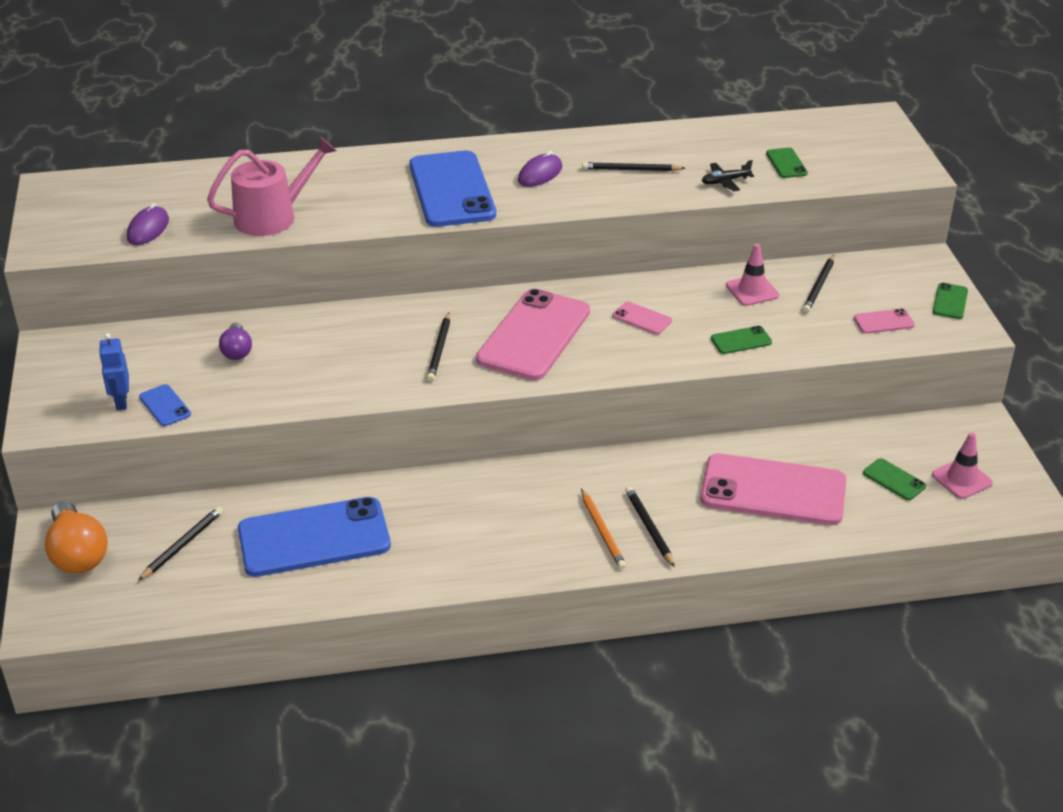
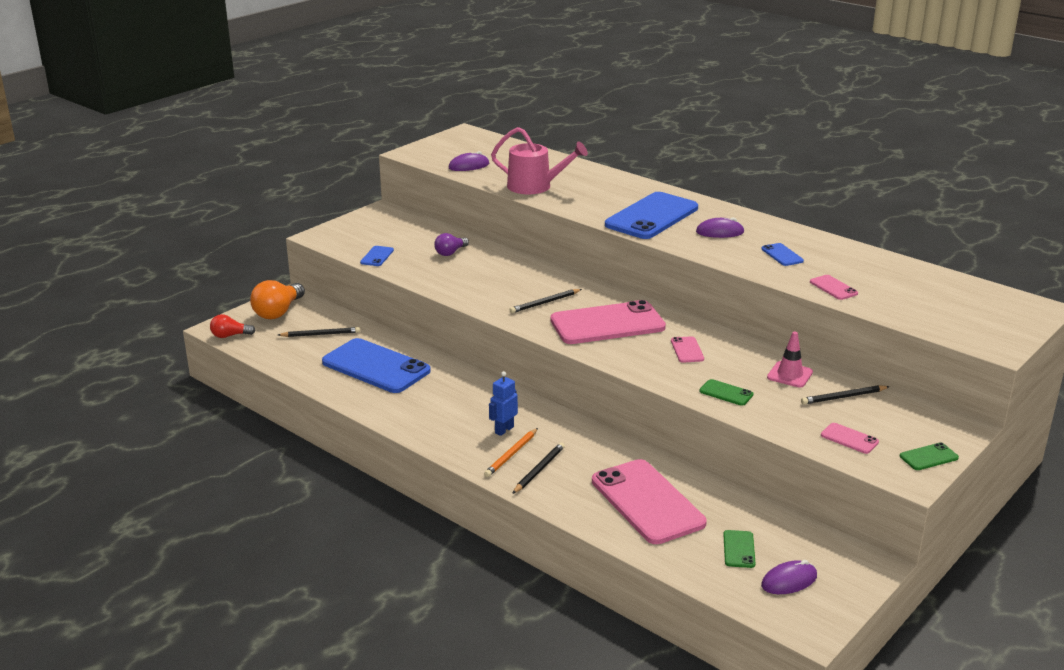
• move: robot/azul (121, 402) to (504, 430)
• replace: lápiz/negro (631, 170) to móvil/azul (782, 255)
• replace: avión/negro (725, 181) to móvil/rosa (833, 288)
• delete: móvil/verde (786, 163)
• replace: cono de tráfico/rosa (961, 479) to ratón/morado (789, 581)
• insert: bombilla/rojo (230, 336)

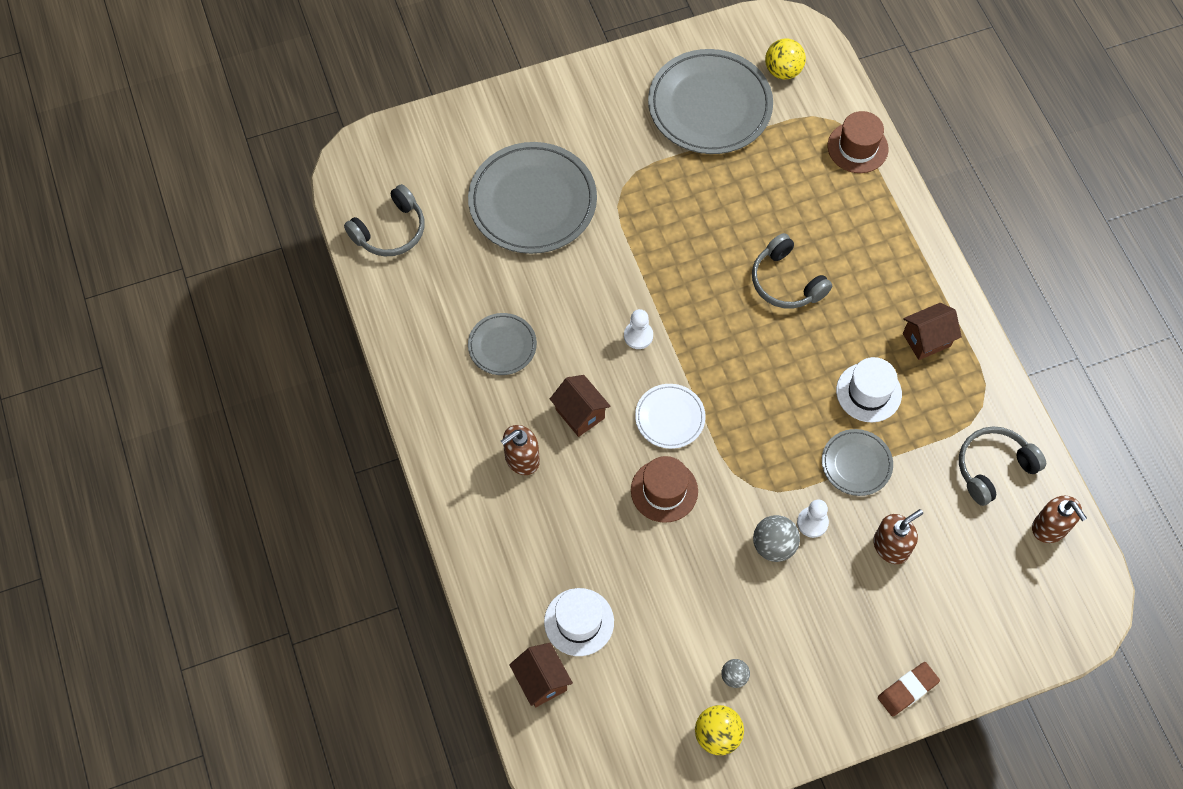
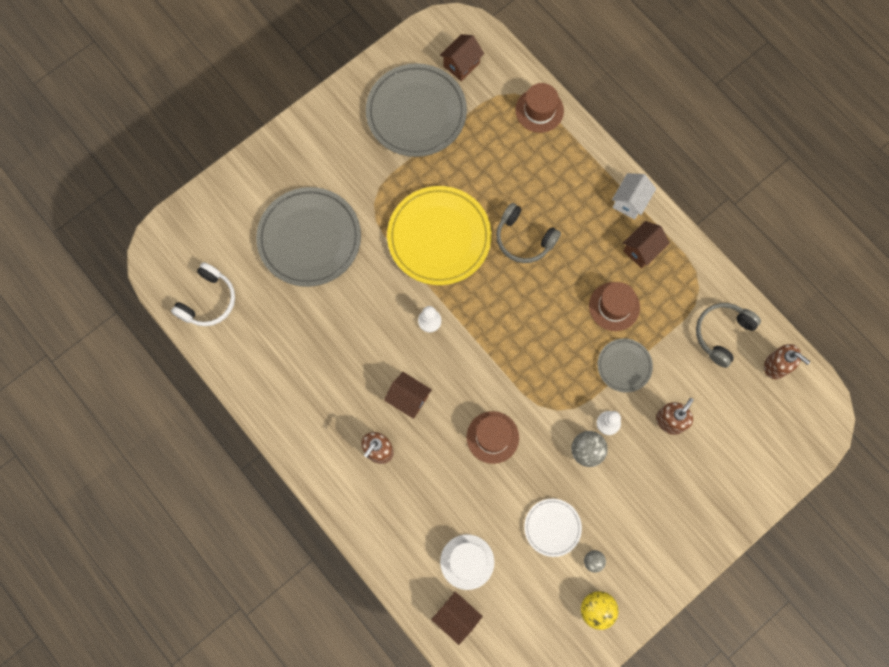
• recolor: auriculares/gris (390, 231) to auriculares/blanco (208, 301)
• delete: plato/gris (502, 346)
• move: plato/blanco (670, 417) to (552, 527)
• replace: pelota/amarillo (783, 71) to casa/marrón (461, 65)
• recolor: sombrero/blanco (868, 392) to sombrero/marrón (614, 306)
• delete: goma de borrar/marrón (907, 690)
• insert: plato/amarillo (439, 237)
• insert: casa/blanco (630, 202)

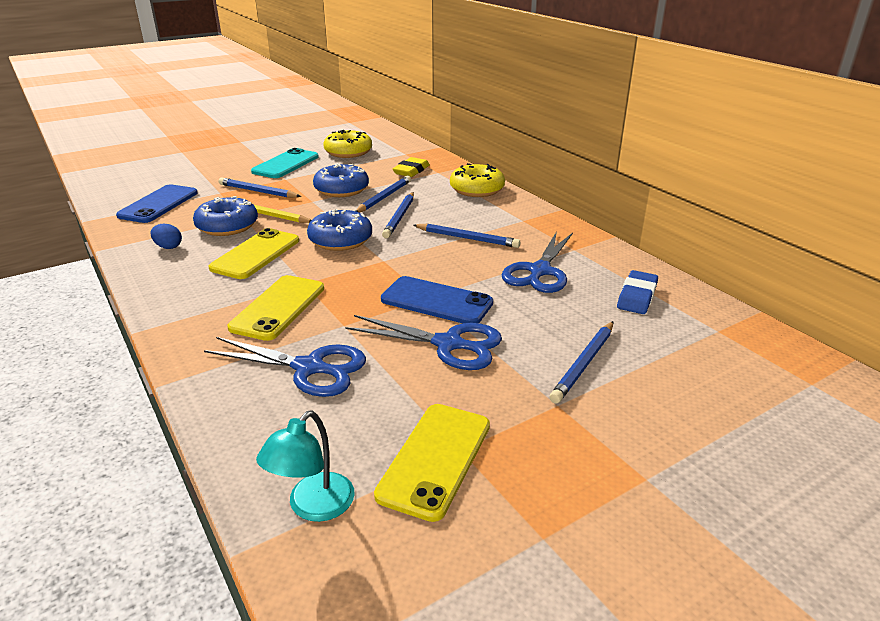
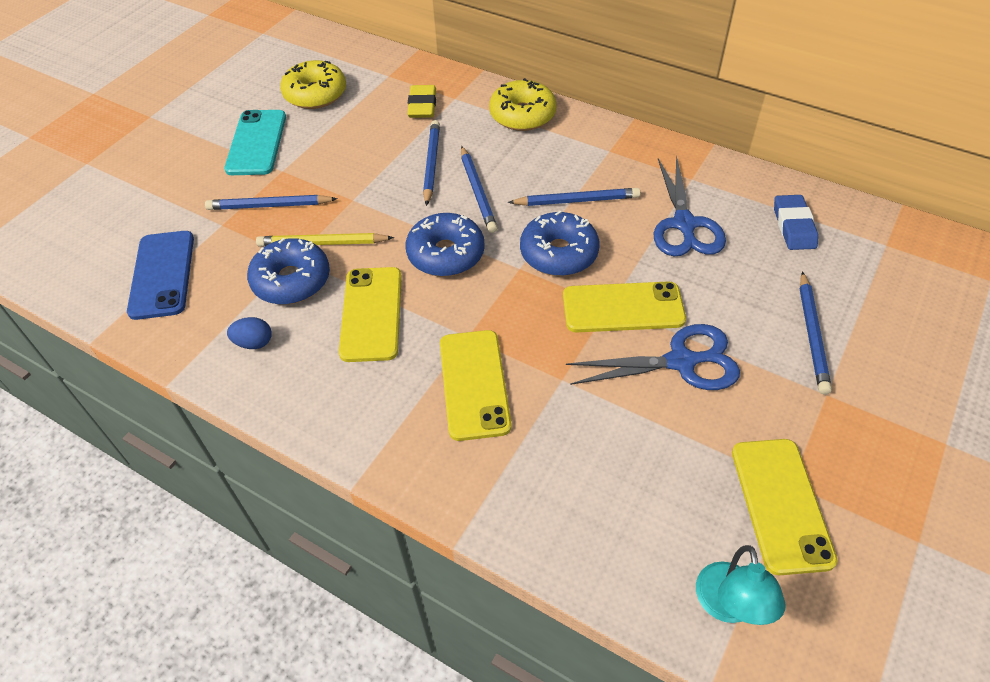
• delete: tijeras/azul (309, 368)
• move: rosquilla/azul (341, 189) to (559, 253)
• recolor: móvil/azul (436, 301) to móvil/amarillo (623, 308)

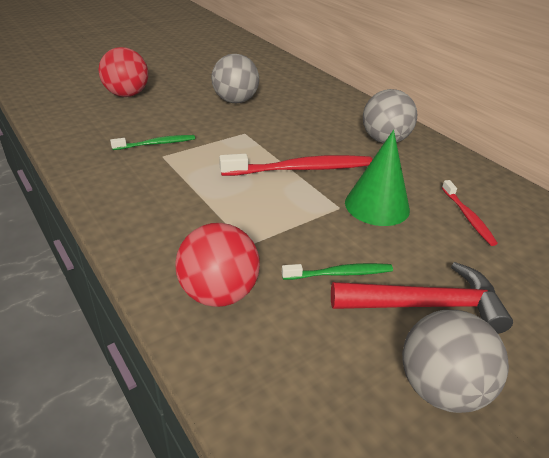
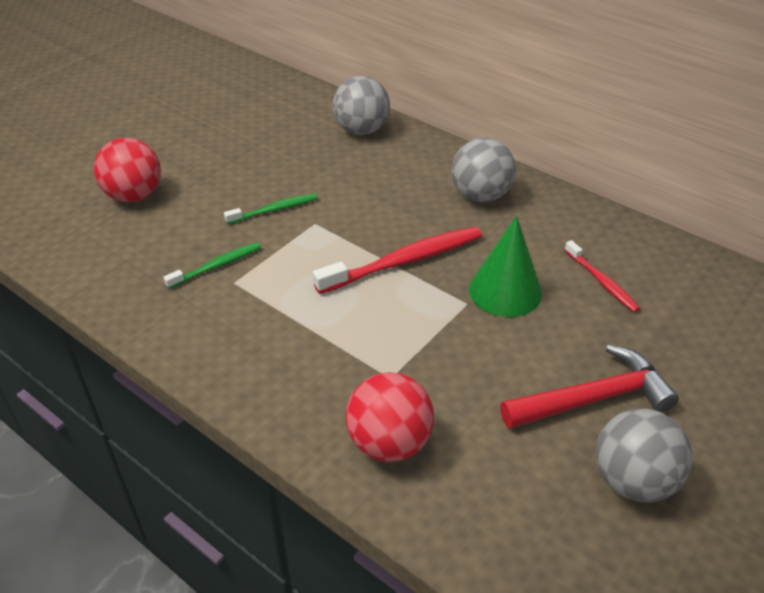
• move: pelota/gris (235, 101) to (361, 130)
• move: cepillo de dientes/verde (340, 273) to (274, 210)

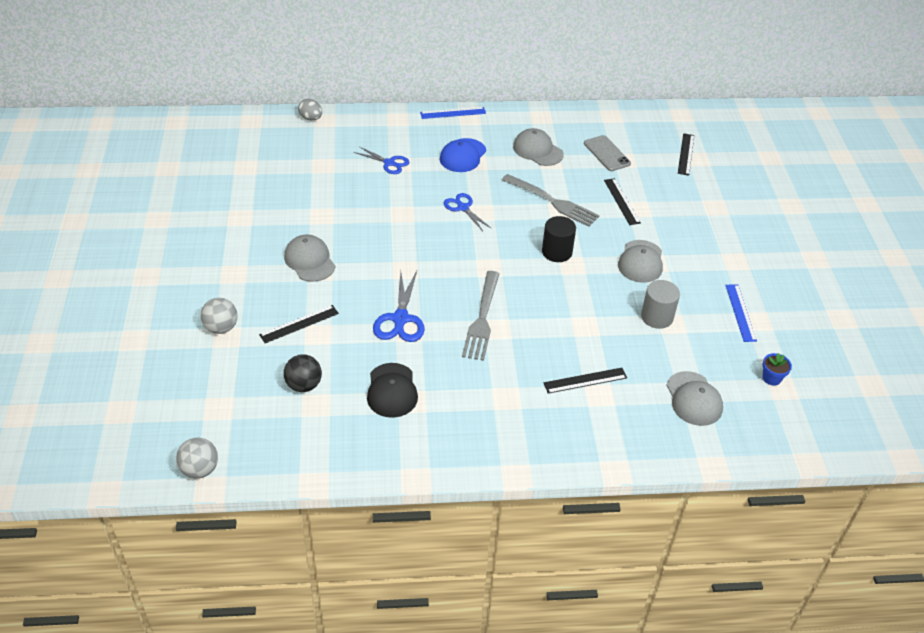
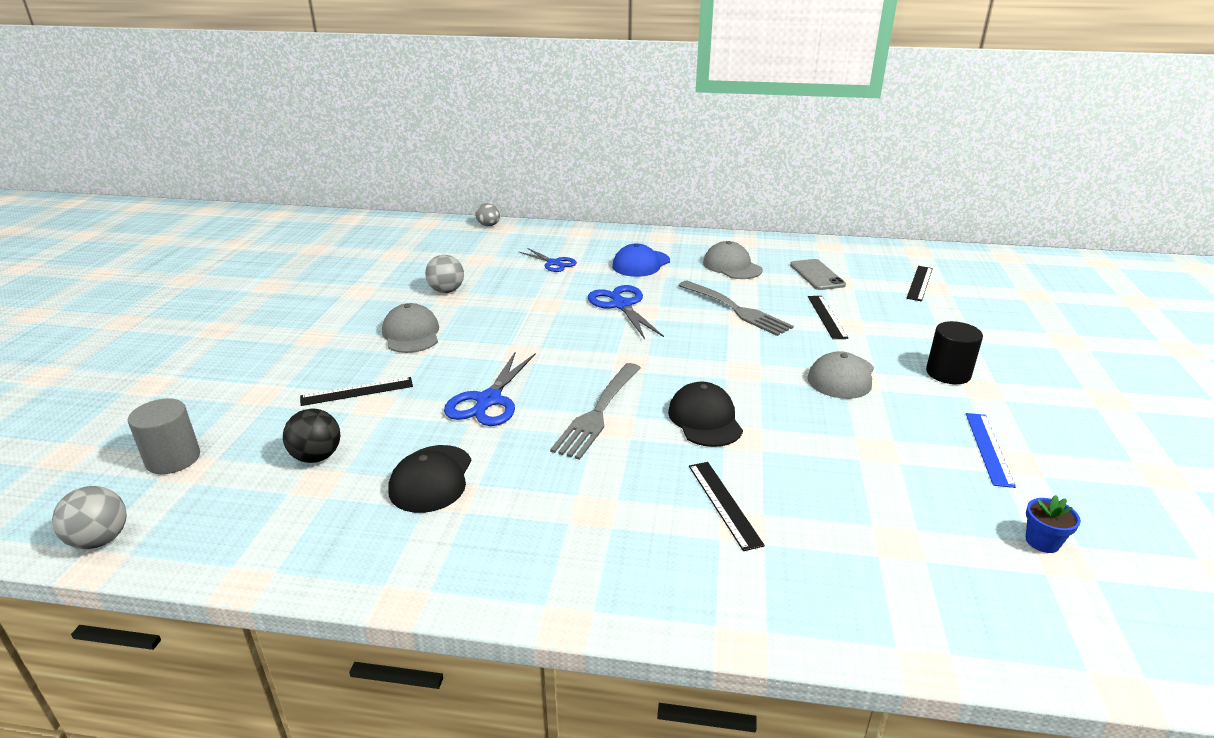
• move: pelota/gris (221, 328) to (446, 291)
• delete: regla/azul (453, 113)
• resize: tijeras/azul (463, 208) = (621, 305) x1.51
• move: cilindro/negro (557, 252) to (948, 373)
• rotate: regla/negro (585, 380) = (724, 504) 75 degrees clockwise
• move: cilindro/gris (657, 317) to (173, 459)
• delete: gorra/gris (694, 399)
• insert: gorra/negro (705, 419)

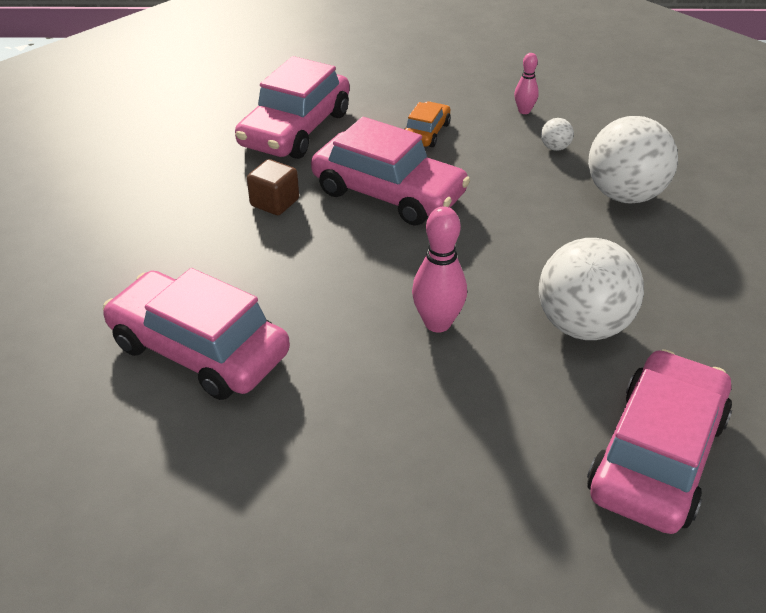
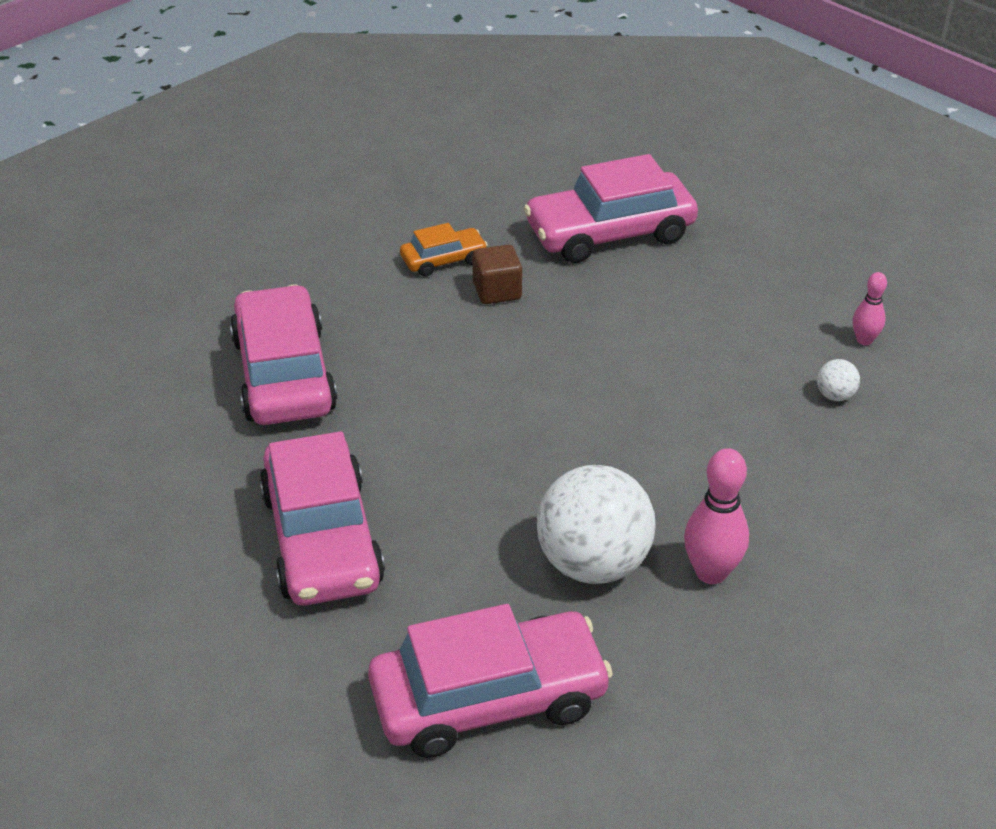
• move: coche/rosa (389, 193) to (322, 538)
• move: coche/naranja (426, 132) to (443, 260)
• move: bolo/rosa (437, 323) to (711, 572)
• delete: pelota/blanco (624, 195)

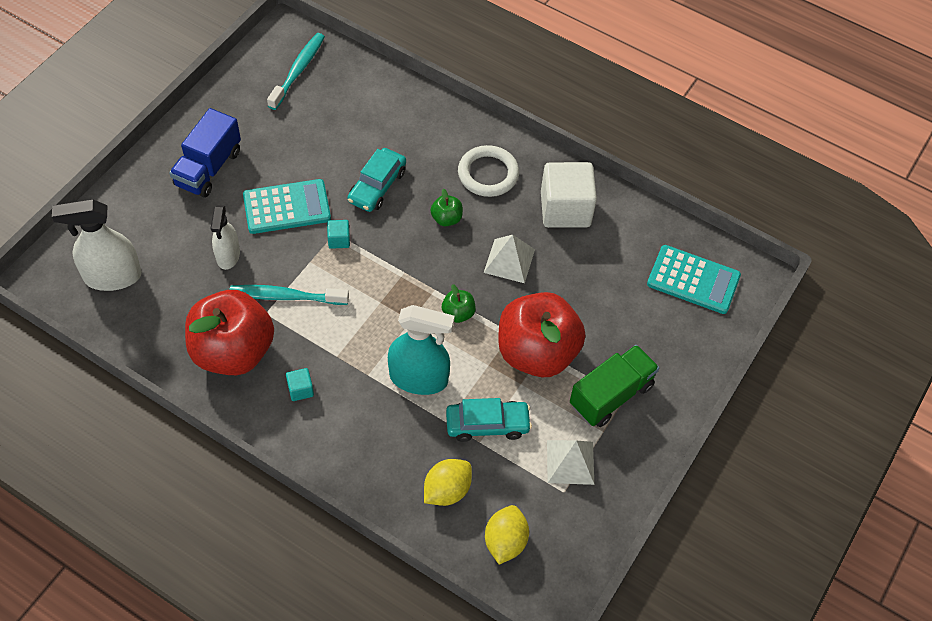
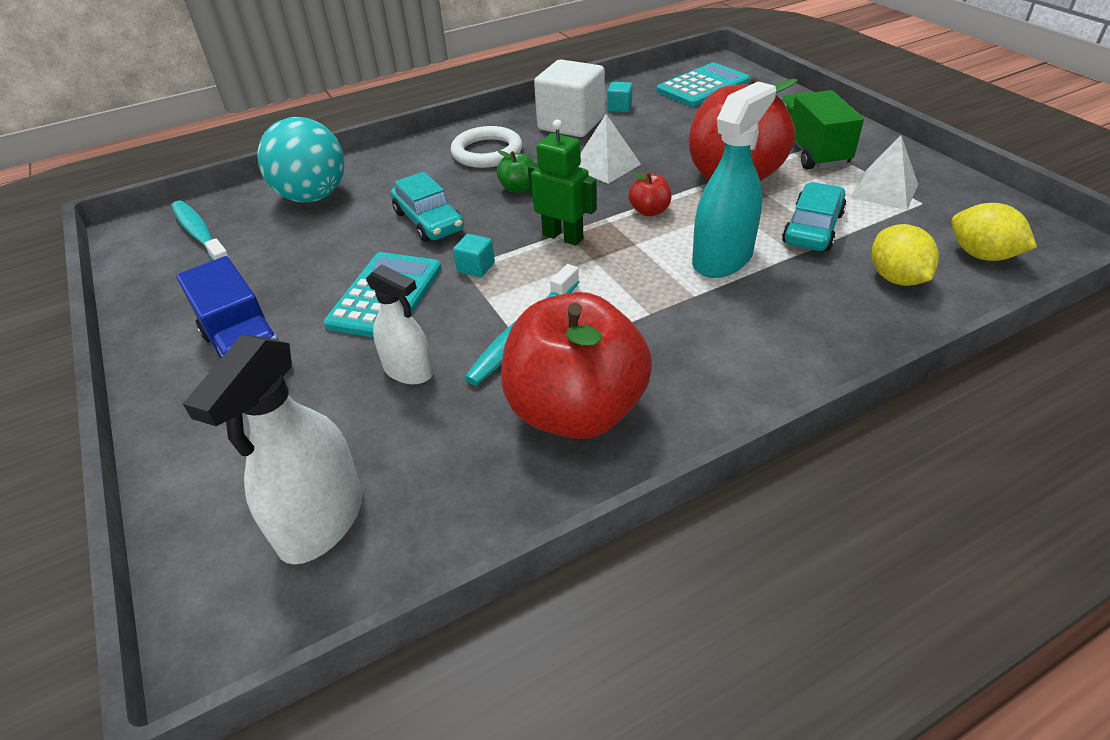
• move: cubo/turquesa (300, 389) to (619, 107)
• recolor: manzana/verde (458, 313) to manzana/rojo (649, 211)
• insert: pelota/turquesa (313, 196)
• insert: robot/verde (563, 237)

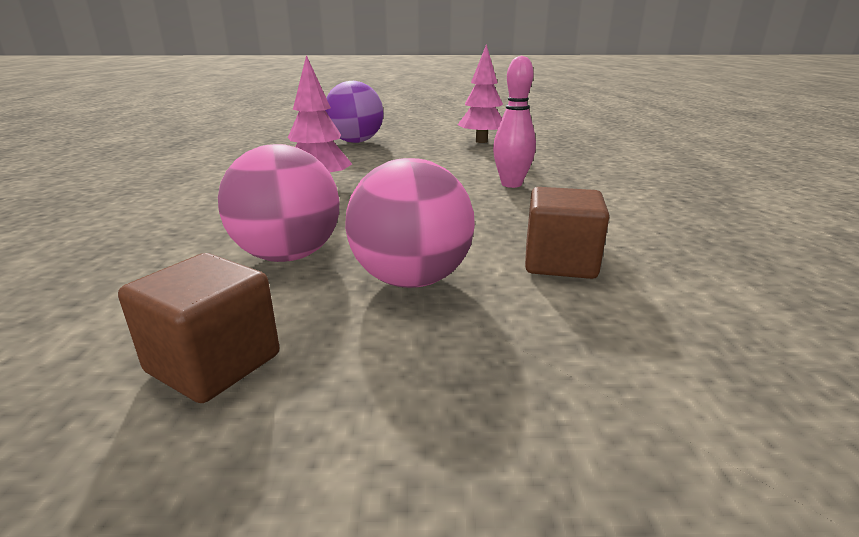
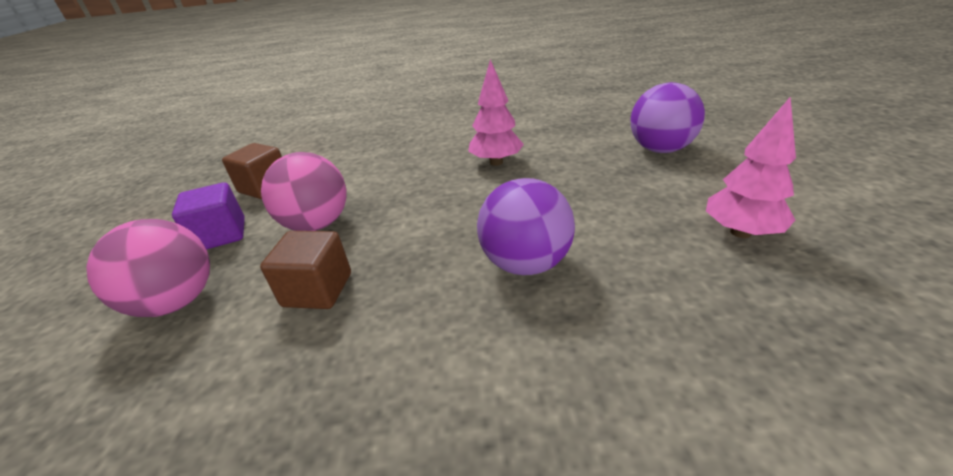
• move: pelota/rosa (288, 256) to (177, 302)
• replace: bolo/rosa (511, 184) to pelota/morado (525, 263)
• insert: cubo/morado (221, 235)

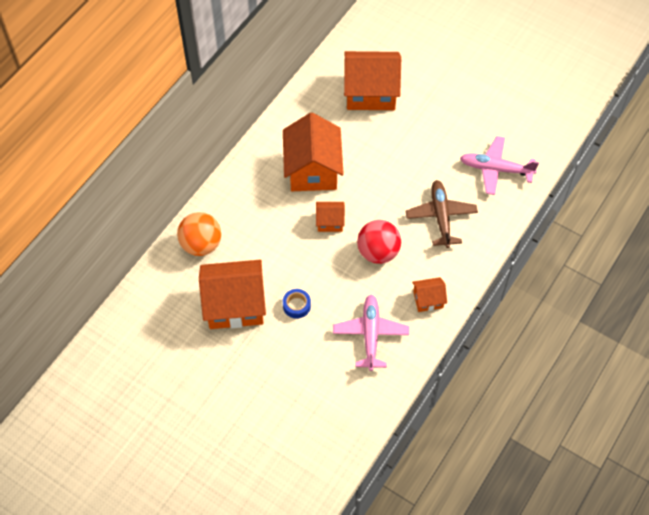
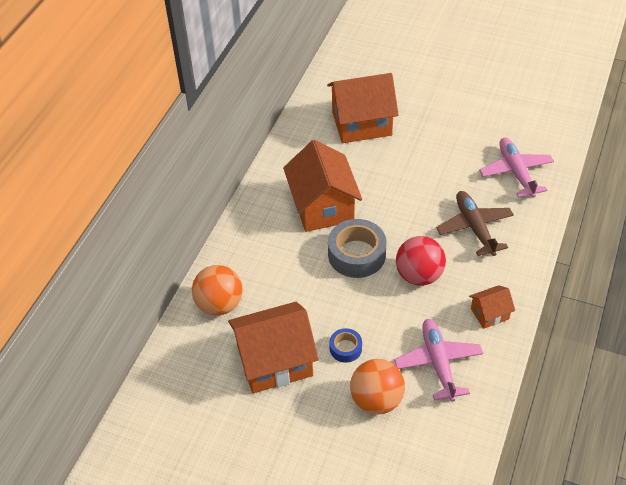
• replace: casa/naranja (330, 222) to cinta adhesiva/gris (356, 254)
• rotate: avión/rosa (495, 169) = (516, 172) 75 degrees clockwise
• insert: pelota/naranja (376, 400)

